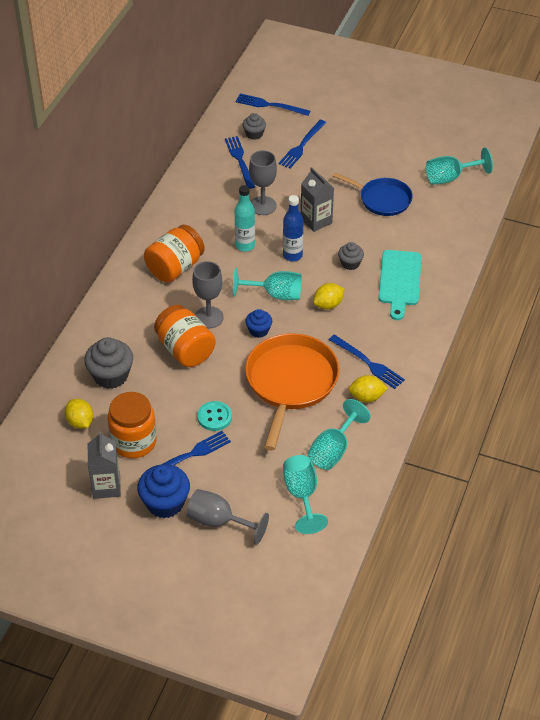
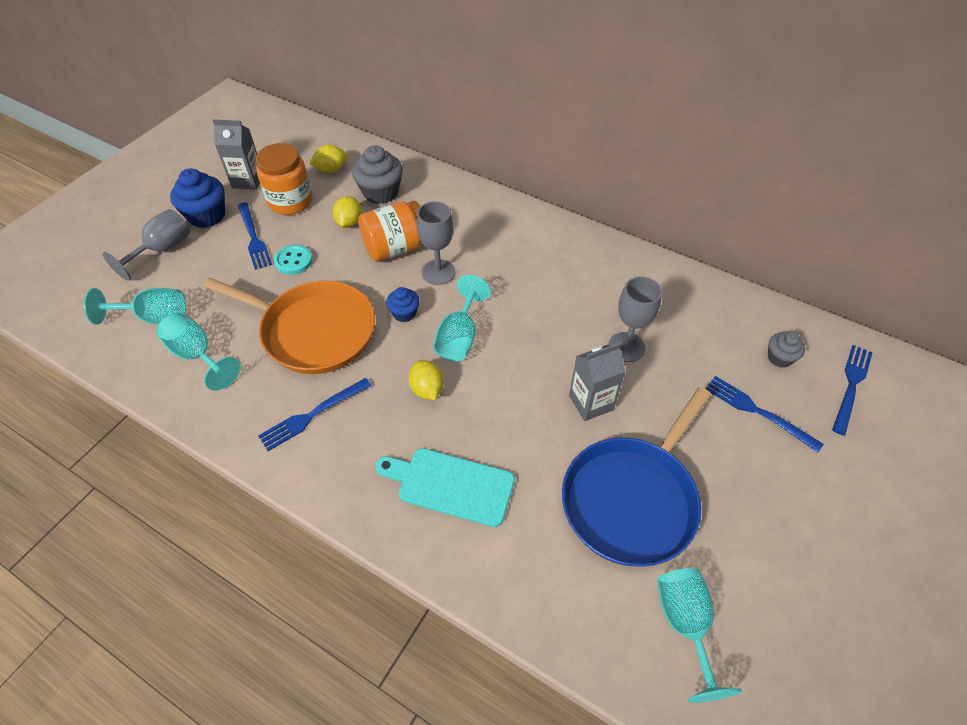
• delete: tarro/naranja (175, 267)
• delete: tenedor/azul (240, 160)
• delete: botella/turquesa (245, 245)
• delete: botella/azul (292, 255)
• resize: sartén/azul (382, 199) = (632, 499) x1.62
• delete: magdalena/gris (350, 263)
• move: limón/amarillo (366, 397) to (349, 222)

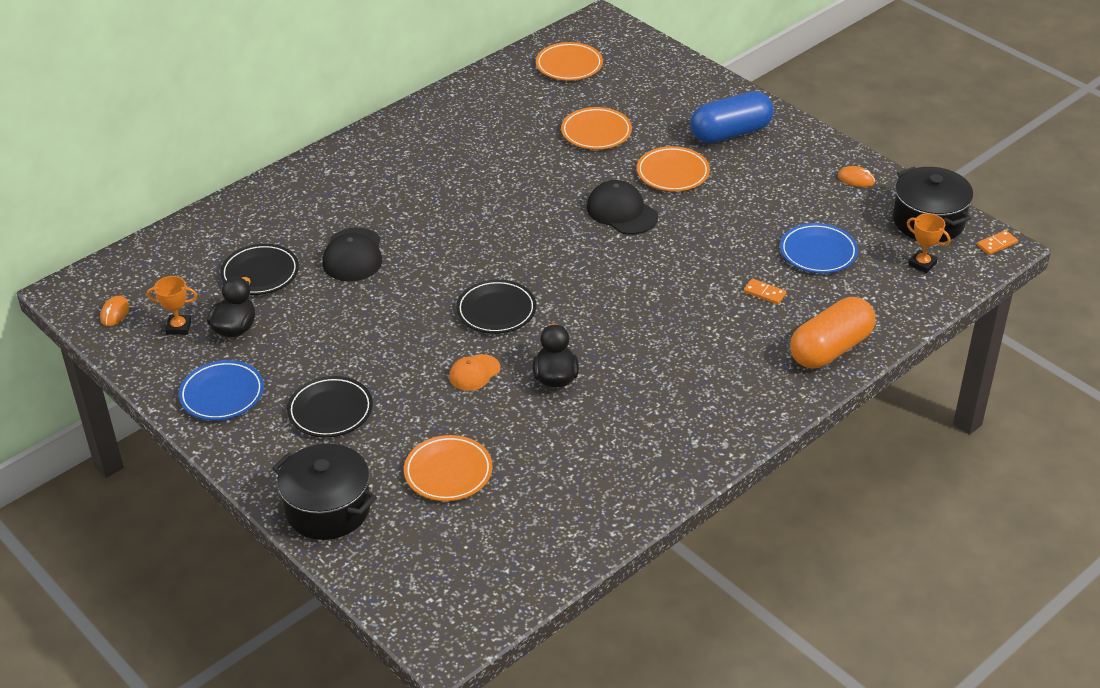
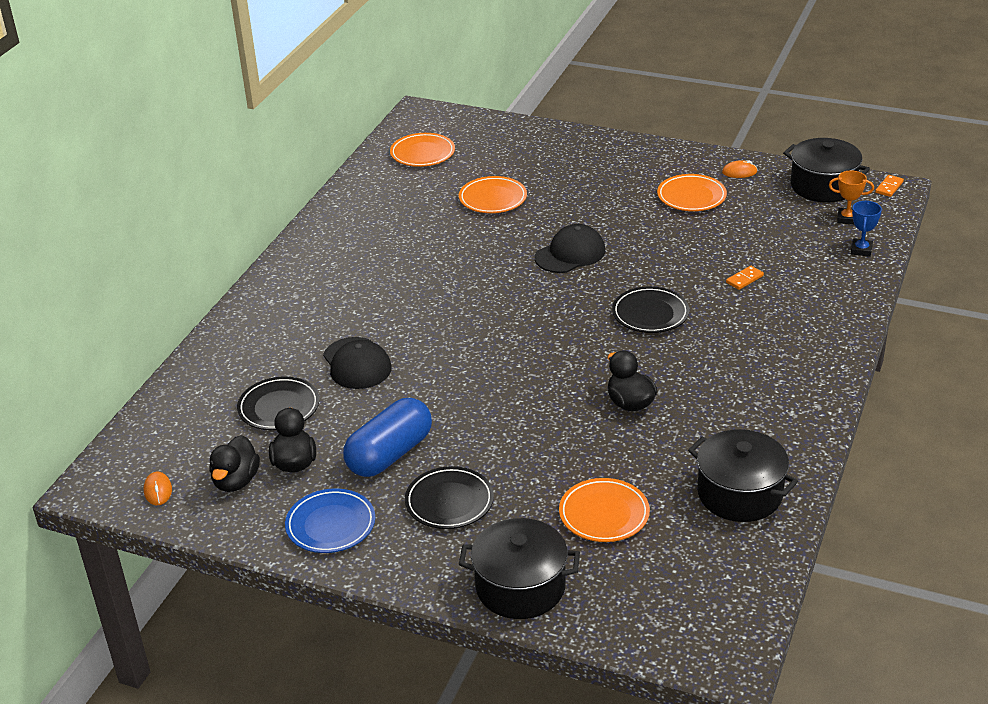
• replace: trofeo/naranja (179, 327) to pato/negro (236, 481)
• delete: gorra/naranja (474, 373)
• move: plato/negro (496, 310) to (650, 314)
• rotate: gorra/negro (622, 212) = (570, 254) 120 degrees clockwise
• move: plato/naranja (672, 173) to (691, 196)
• move: cápsula/azul (730, 133) to (390, 454)
• rotate: ficha de dominó/naranja (764, 293) = (744, 279) 45 degrees counterclockwise
• delete: plato/azul (818, 252)
• delete: cápsula/naranja (830, 349)
• insert: olla/negro (739, 494)
• insert: trofeo/azul (861, 250)

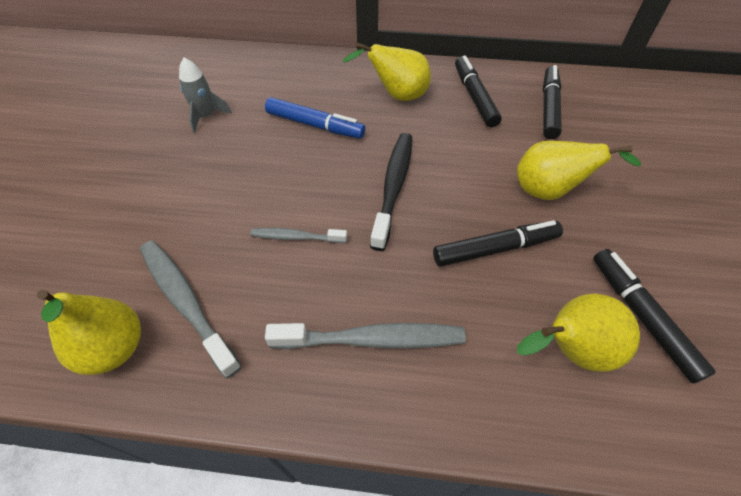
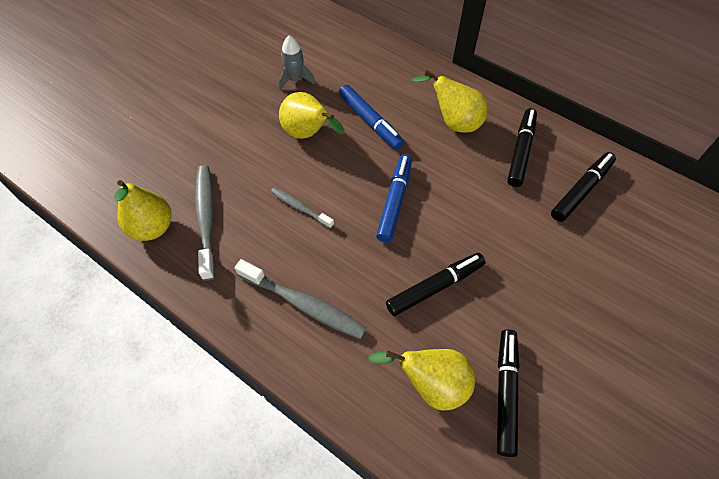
• replace: cepillo de dientes/negro (393, 187) to rotulador/azul (394, 201)
• rotate: rotulador/negro (495, 249) = (435, 287) 45 degrees counterclockwise
• move: pera/amarillo (549, 191) to (308, 134)

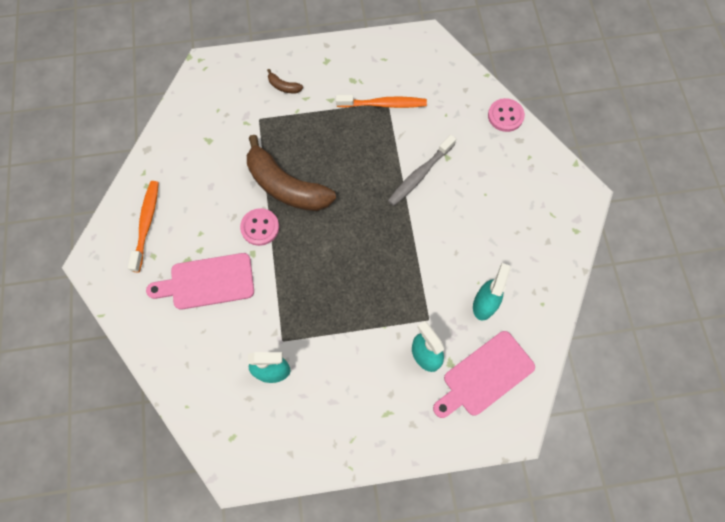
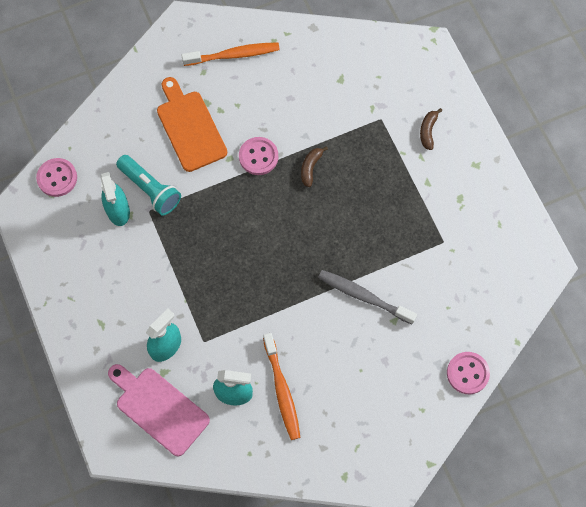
• recolor: tabla de cortar/rosa (207, 282) to tabla de cortar/naranja (190, 127)
• resize: plátano/marrón (286, 186) = (310, 168) x0.40
• move: cepillo de dientes/naranja (384, 104) to (282, 390)
• insert: botón/rosa (57, 178)
• insert: lámpara de mano/turquesa (150, 189)

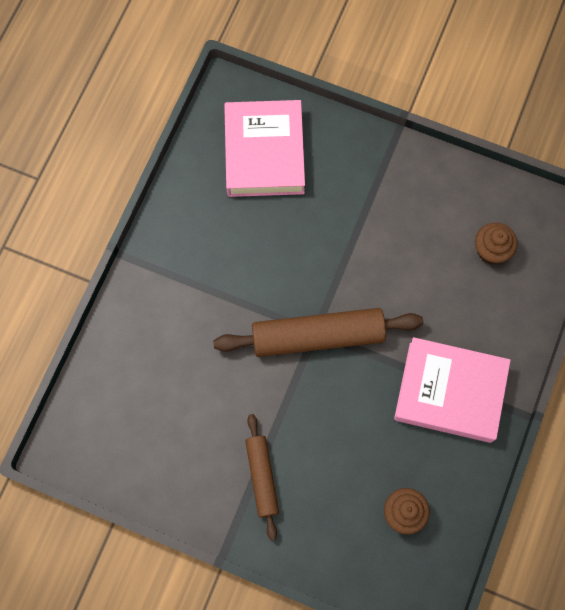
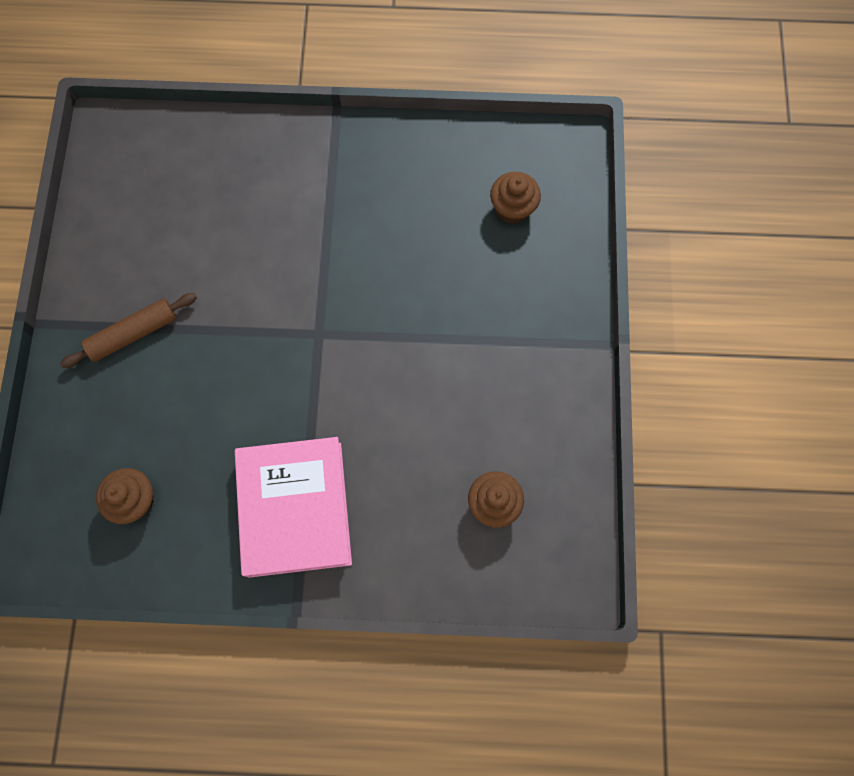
• delete: rodillo/marrón (318, 336)
• replace: libro/rosa (264, 153) to magdalena/marrón (512, 208)

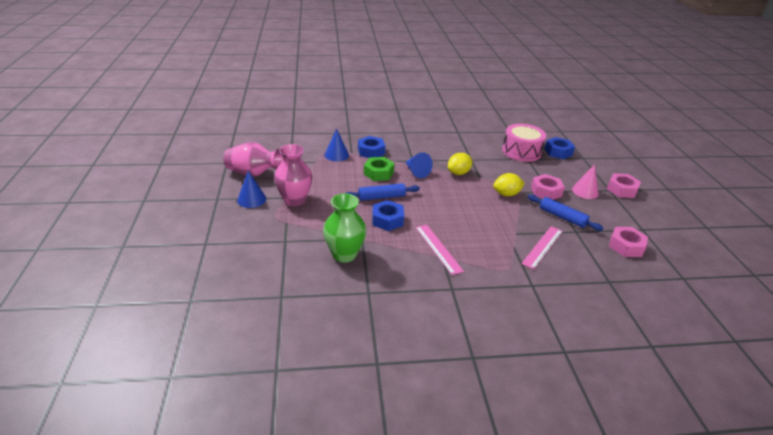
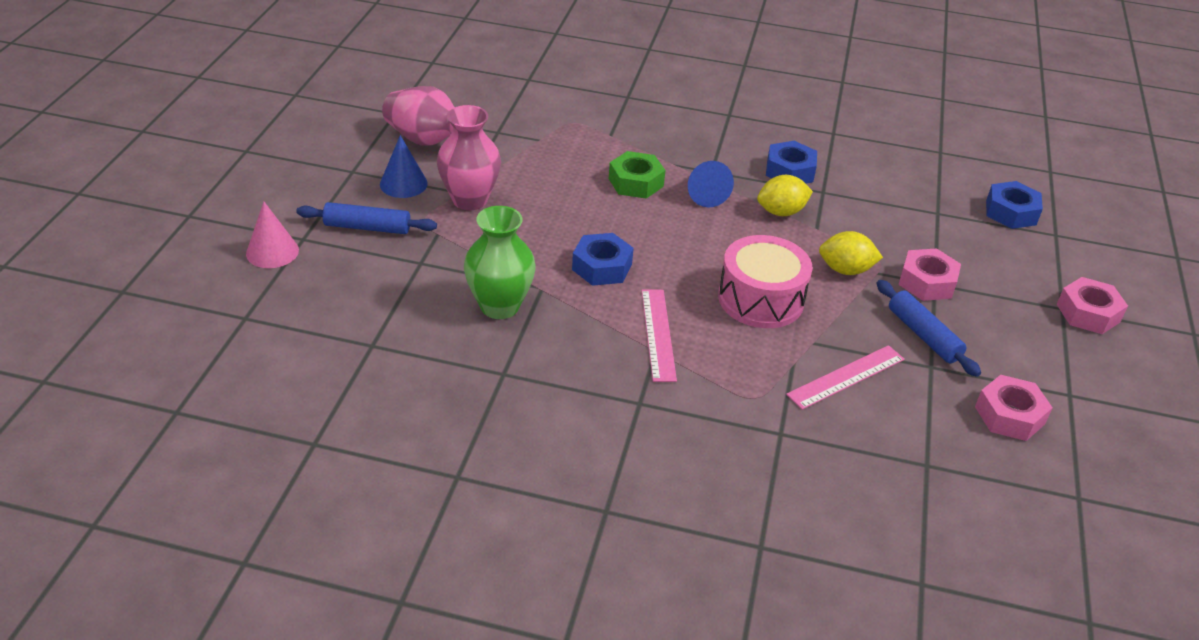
• delete: cono/azul (336, 155)
• move: rodillo/azul (381, 197) to (367, 227)
• move: tuerca/azul (371, 151) to (790, 171)
• move: tambor/rosa (521, 151) to (761, 299)
• move: cono/rosa (585, 191) to (272, 252)

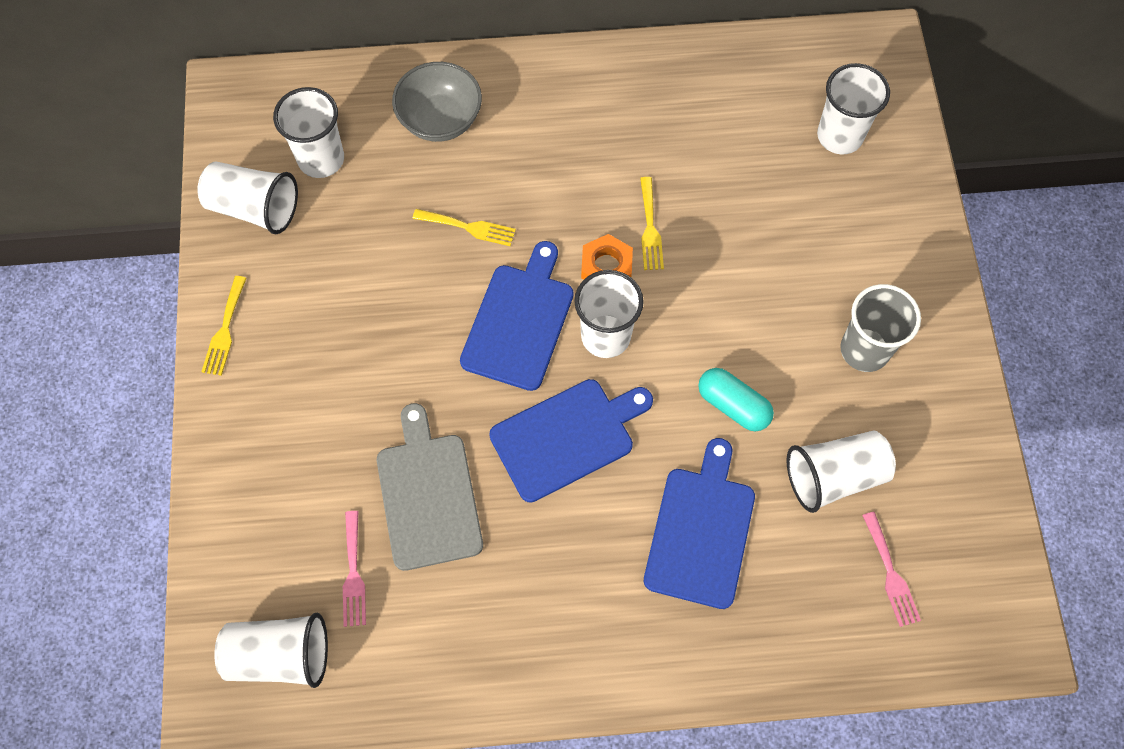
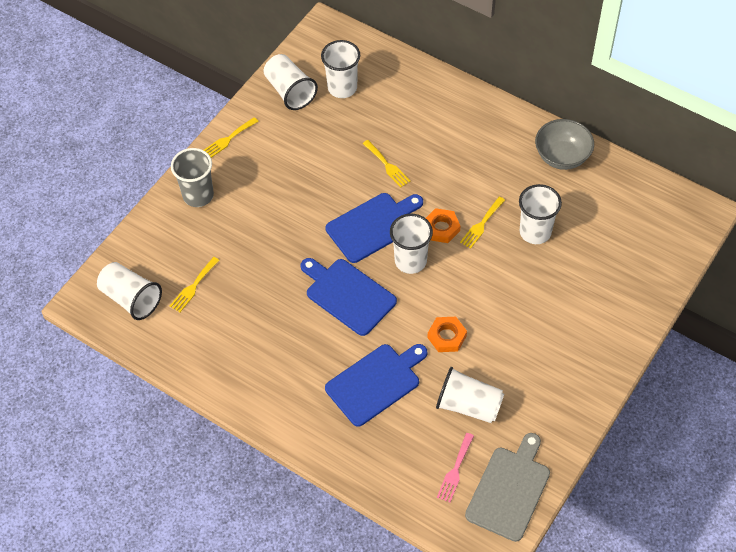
• recolor: tenedor/rosa (353, 574) to tenedor/amarillo (193, 286)
• move: tabla de cortar/gris (428, 495) to (509, 490)
• move: cuenco/gris (440, 120) to (562, 156)
• rotate: tabla de cortar/azul (567, 437) = (348, 295) 150 degrees counterclockwise
• replace: cápsula/turquesa (733, 405) to tuerca/naranja (447, 336)
• move: vaso/blanco (839, 136) to (535, 232)
• move: vaso/gris (864, 350) to (198, 195)

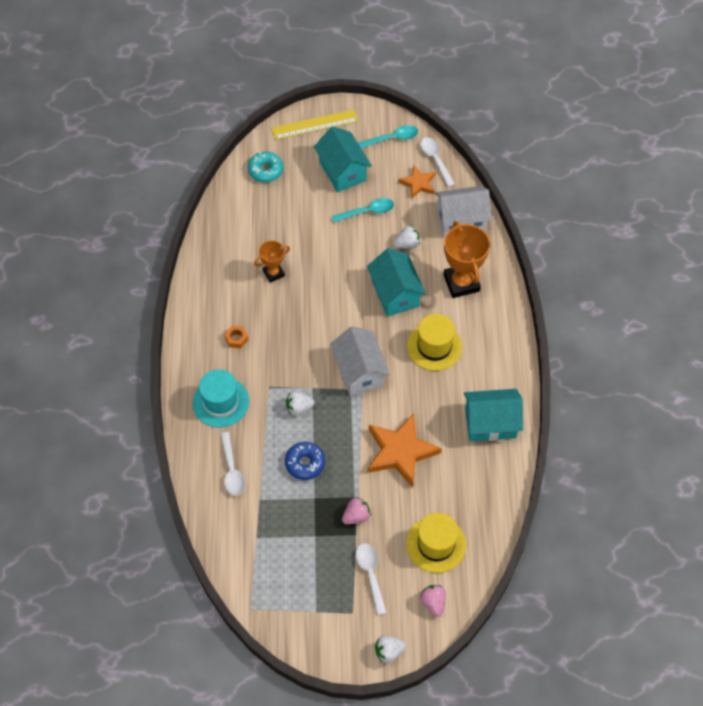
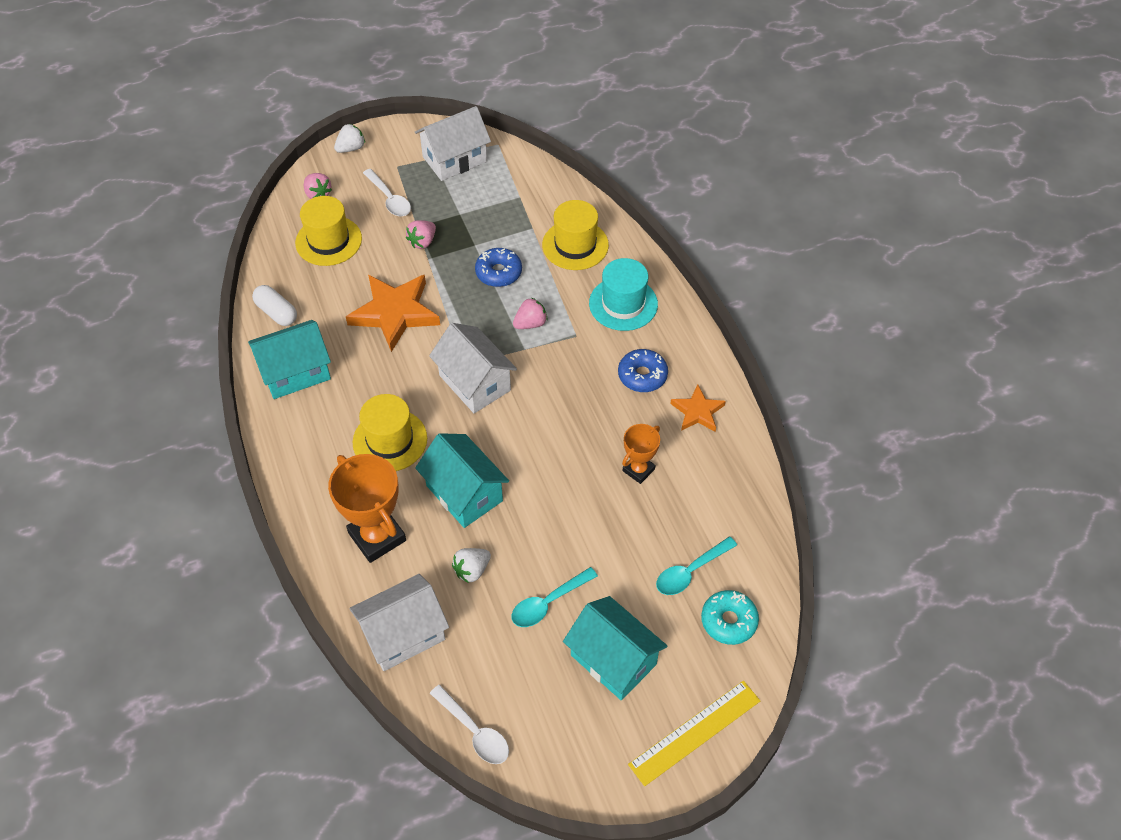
• replace: cuchara/blanco (232, 470) to sombrero/amarillo (575, 245)
• replace: tuerca/naranja (236, 338) to rosquilla/azul (642, 375)
• recolor: fresa/blanco (299, 408) to fresa/rosa (530, 323)
• move: cuchara/turquesa (392, 138) to (690, 572)
• move: estrella/naranja (418, 183) to (697, 412)
• insert: cápsula/blanco (276, 312)
• insert: casa/blanco (454, 159)

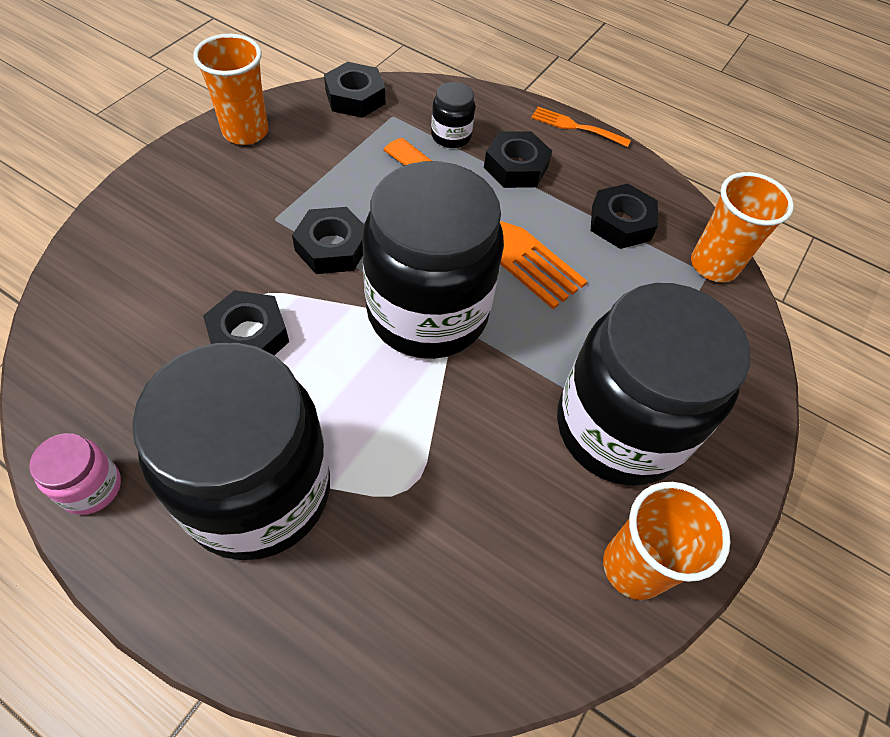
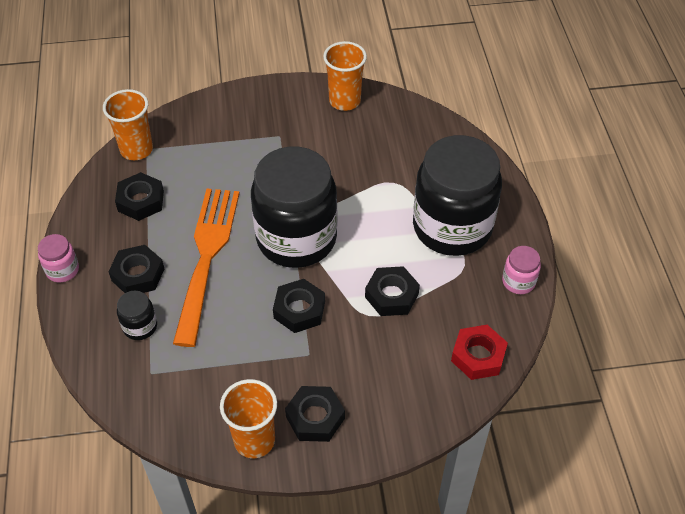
• move: tuerca/negro (355, 97) to (315, 417)
• replace: tenedor/naranja (576, 127) to tarro/rosa (62, 270)
• delete: tarro/negro (619, 427)
• insert: tuerca/rojo (478, 356)

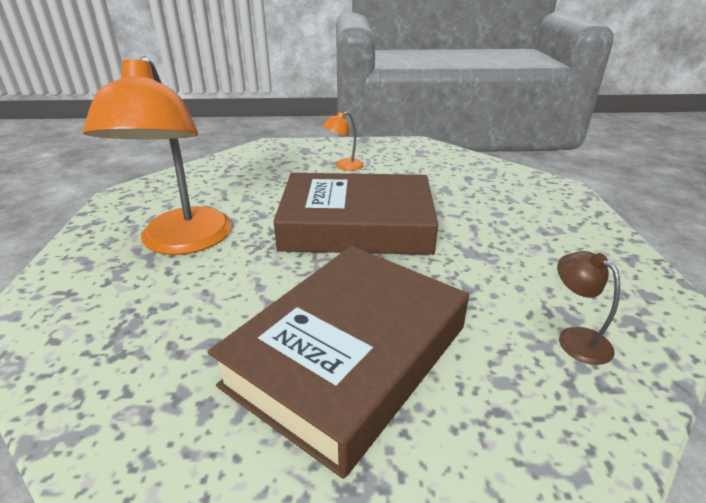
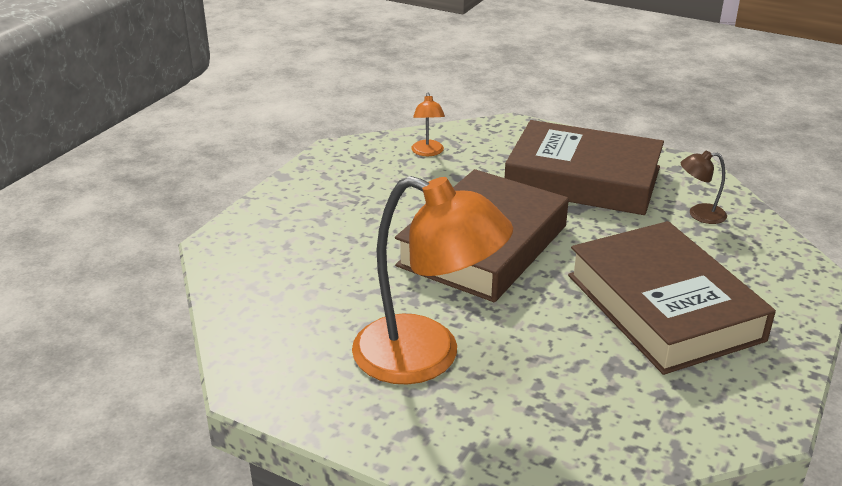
• move: lámpara/naranja (344, 166) to (428, 152)
• insert: libro/marrón (583, 179)

